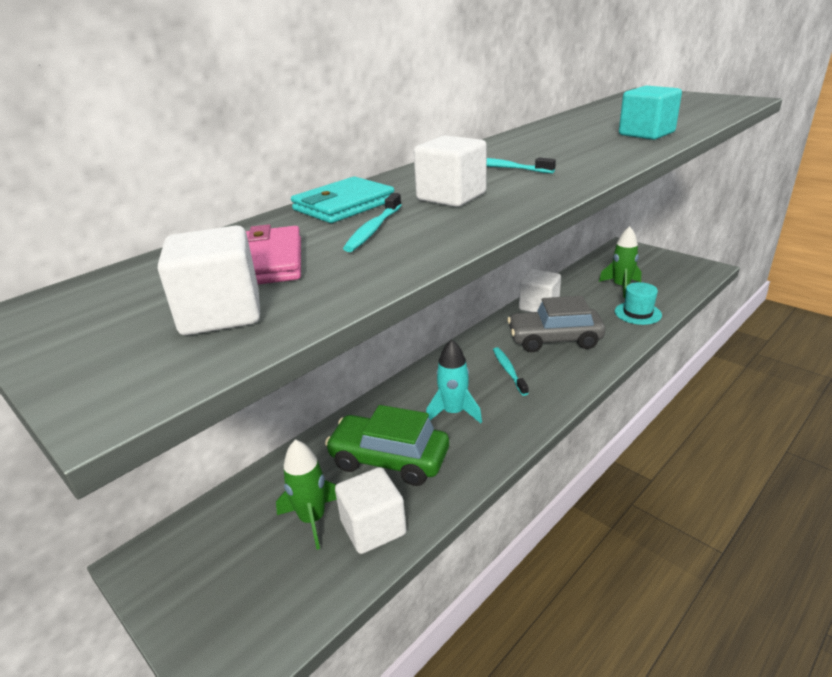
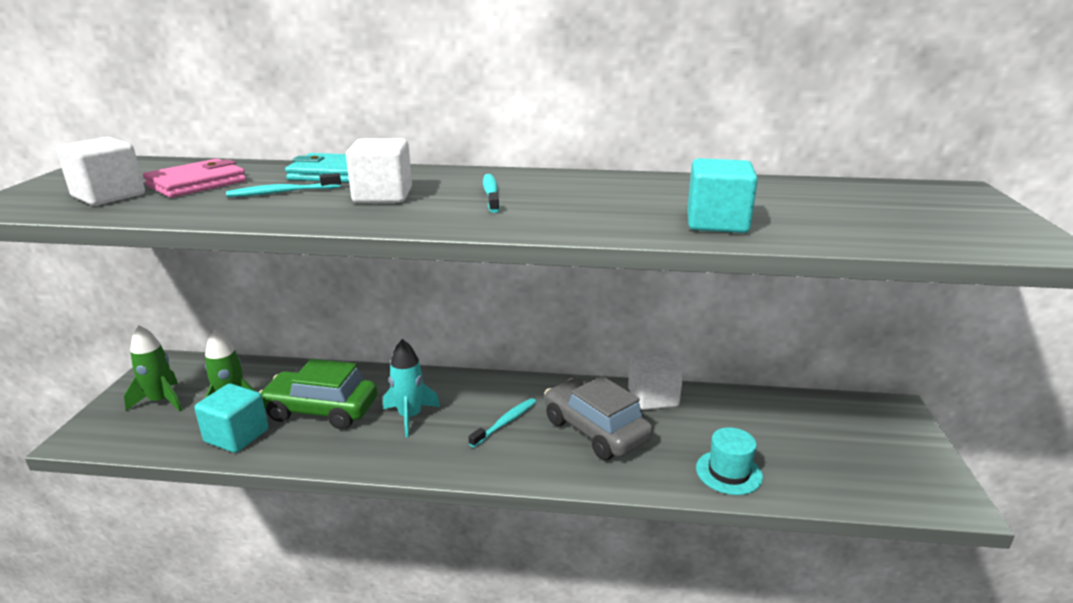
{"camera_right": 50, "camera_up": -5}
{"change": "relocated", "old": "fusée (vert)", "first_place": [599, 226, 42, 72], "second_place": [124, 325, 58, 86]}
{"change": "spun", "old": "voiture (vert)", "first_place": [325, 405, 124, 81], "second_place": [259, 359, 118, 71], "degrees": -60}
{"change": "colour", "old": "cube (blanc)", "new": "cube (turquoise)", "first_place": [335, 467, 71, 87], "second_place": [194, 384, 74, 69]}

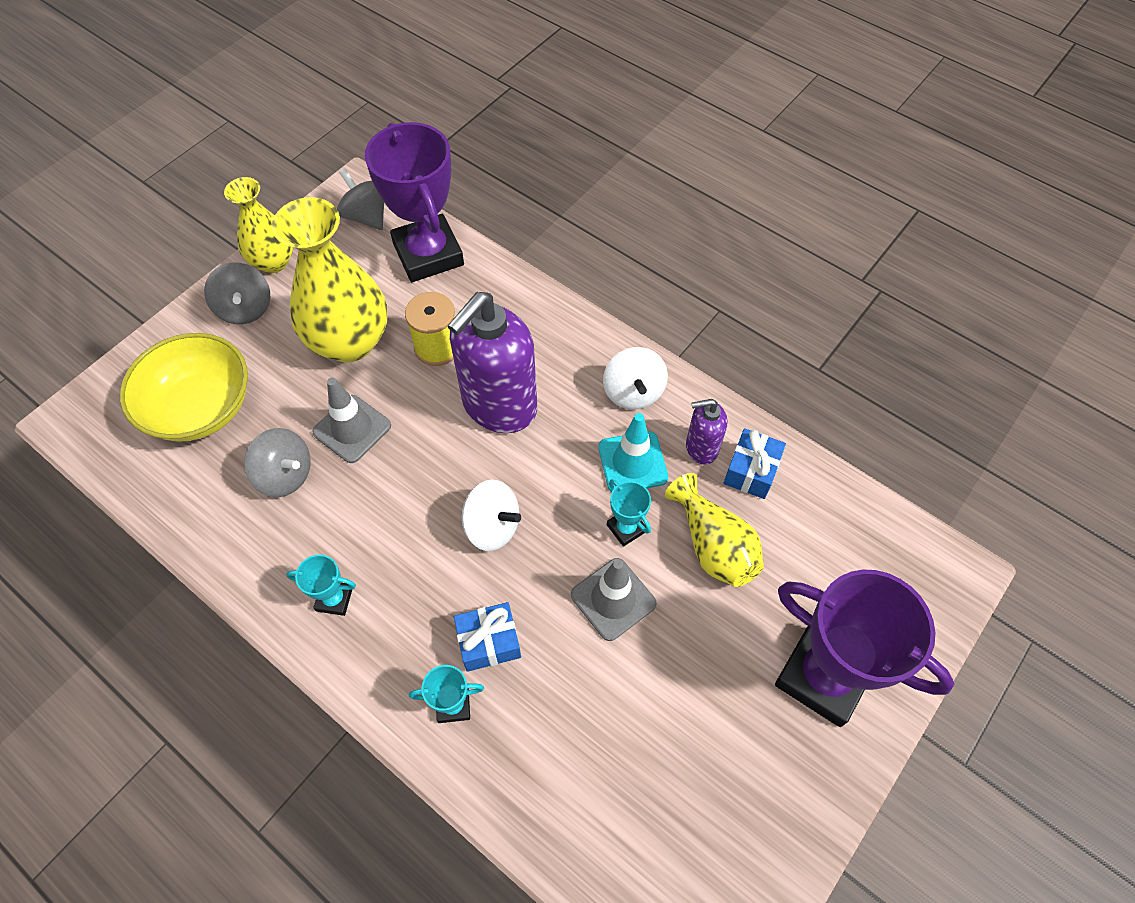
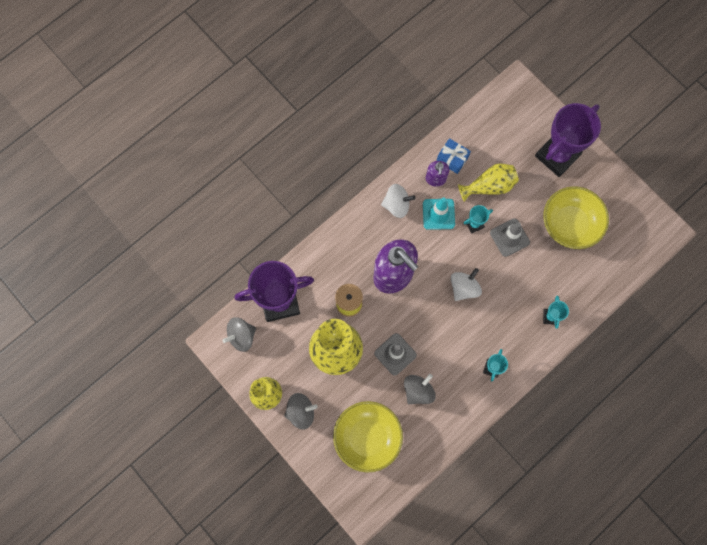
{"camera_right": -80, "camera_up": 15}
{"change": "missing", "old": "cadeau (bleu)", "first_place": [454, 602, 67, 70]}
{"change": "appeared", "new": "bol (jaune)", "second_place": [543, 186, 66, 63]}

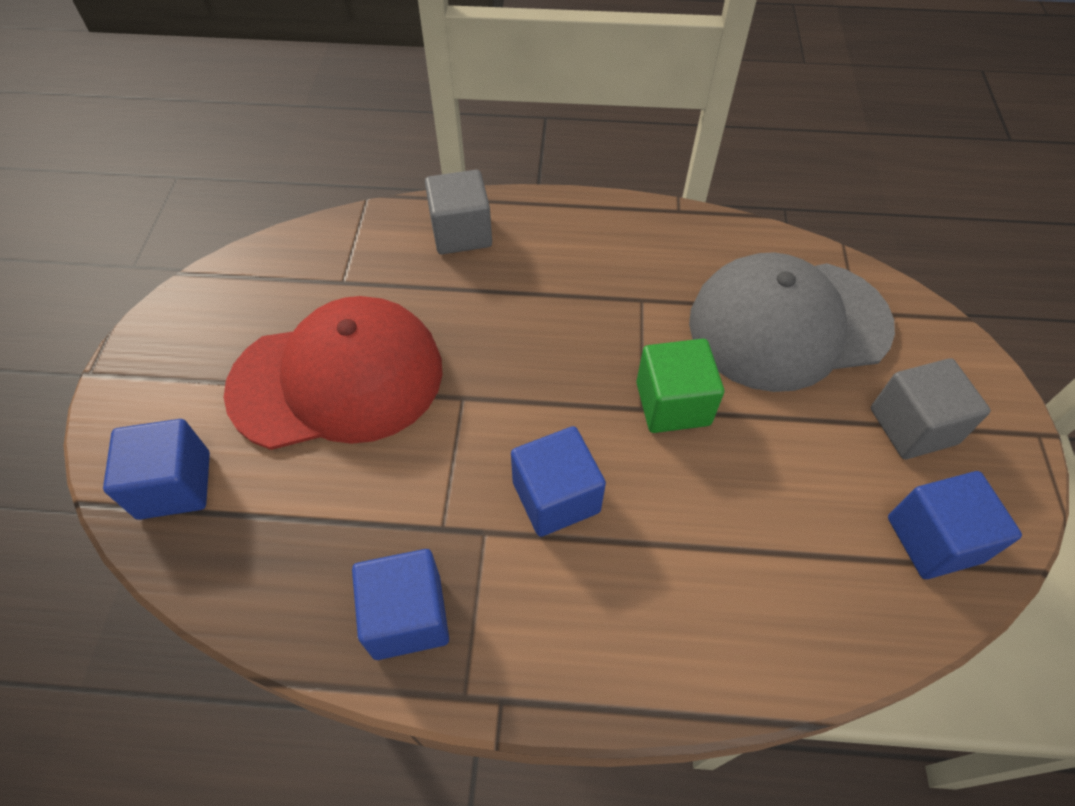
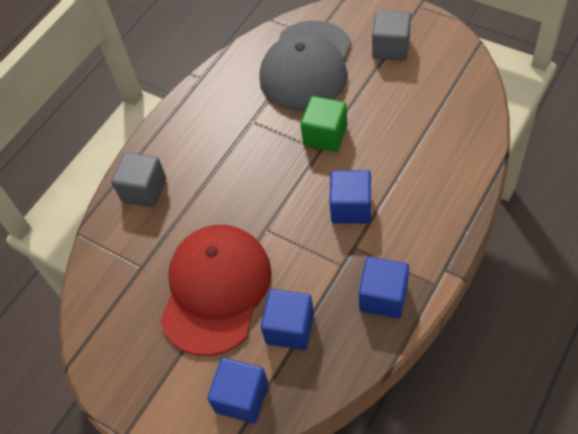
{"camera_right": -55, "camera_up": 0}
{"change": "relocated", "old": "cube (bleu)", "first_place": [888, 471, 134, 108], "second_place": [261, 289, 53, 61]}

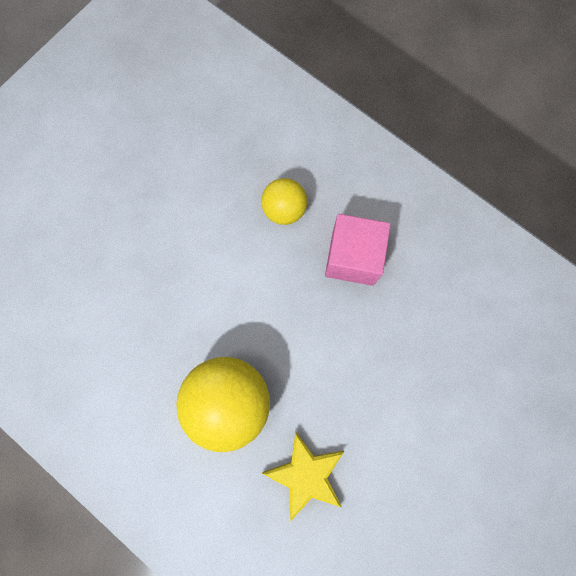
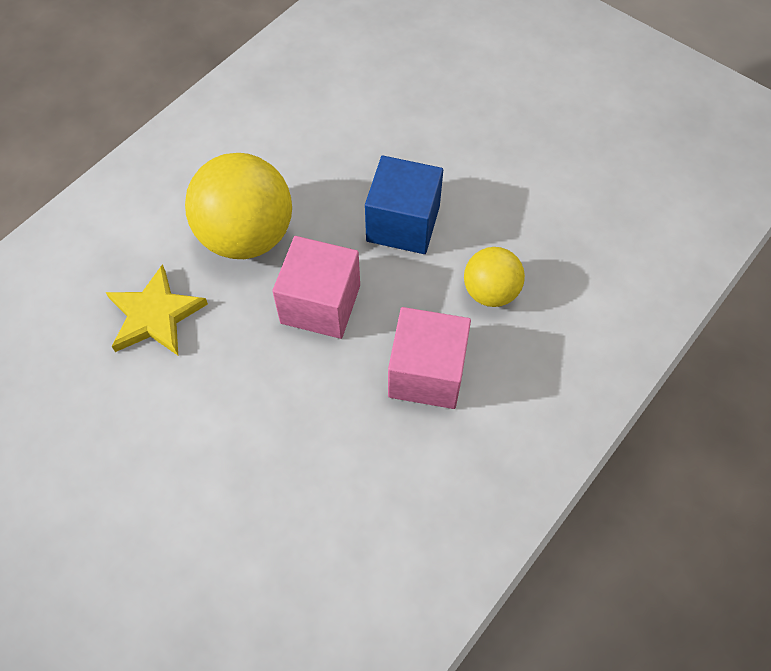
{"camera_right": 90, "camera_up": -15}
{"change": "appeared", "new": "cube (bleu)", "second_place": [365, 156, 78, 98]}
{"change": "appeared", "new": "cube (rose)", "second_place": [272, 236, 88, 103]}

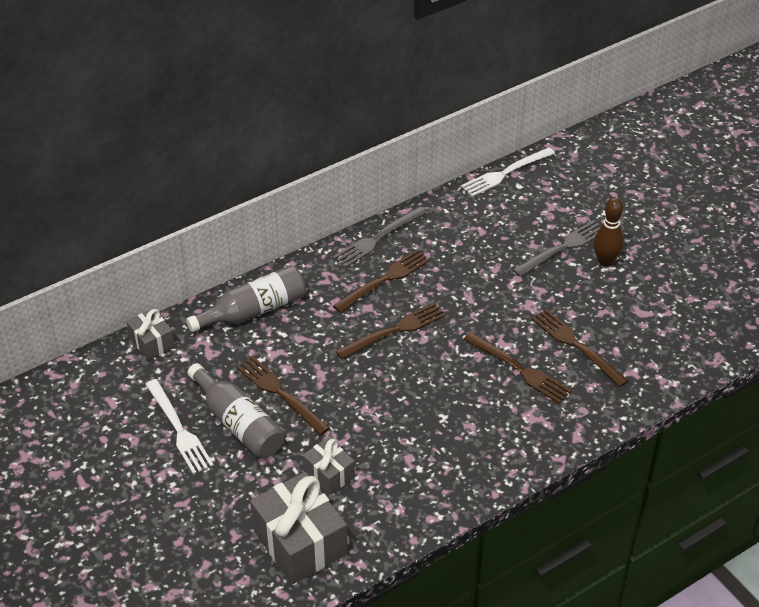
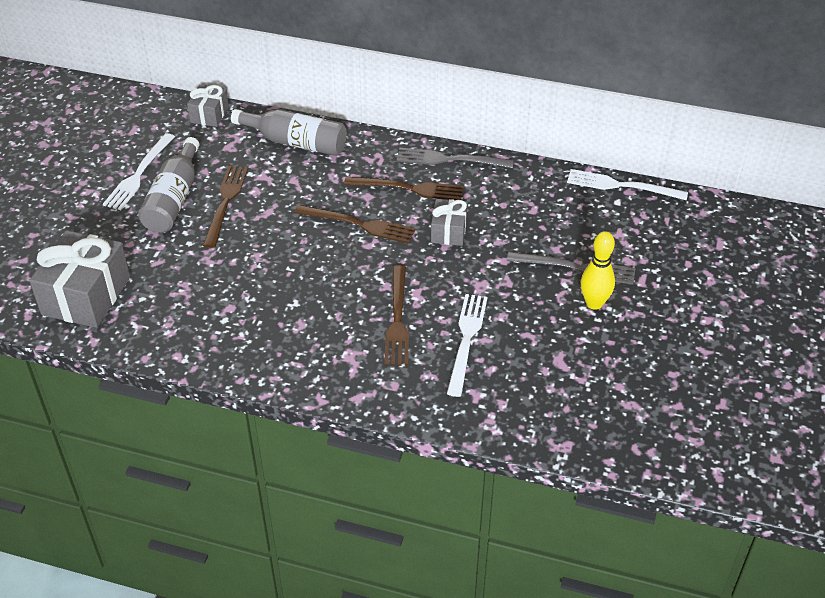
{"camera_right": 50, "camera_up": 0}
{"change": "colour", "old": "quille (marron)", "new": "quille (jaune)", "first_place": [594, 198, 30, 68], "second_place": [581, 231, 34, 79]}
{"change": "colour", "old": "fourchette (marron)", "new": "fourchette (blanc)", "first_place": [532, 309, 97, 78], "second_place": [447, 294, 41, 103]}
{"change": "relocated", "old": "cadeau (gris)", "first_place": [303, 437, 52, 58], "second_place": [431, 199, 37, 47]}

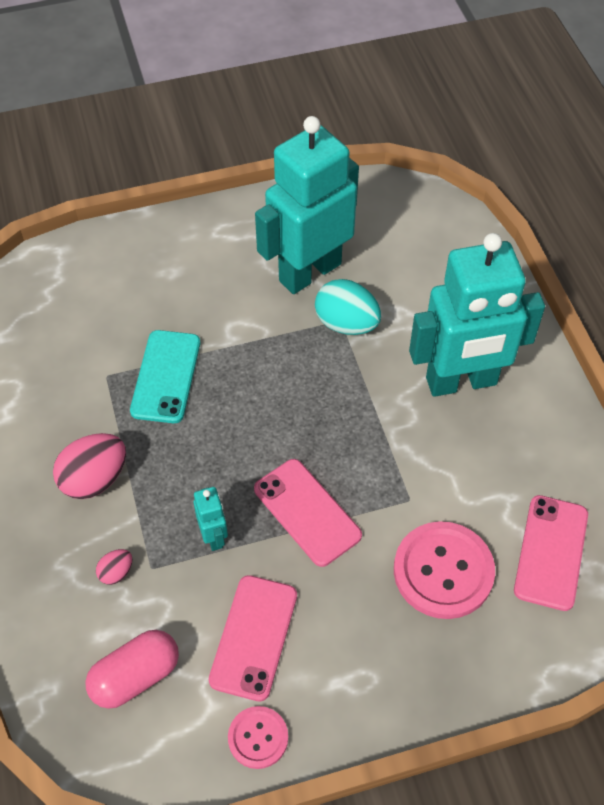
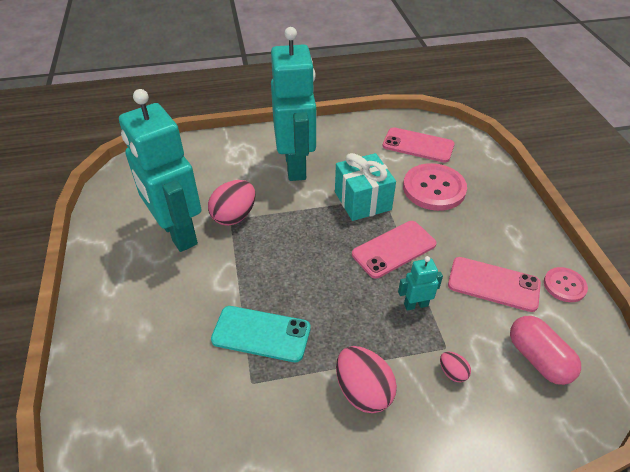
{"camera_right": -85, "camera_up": -10}
{"change": "colour", "old": "œuf (turquoise)", "new": "œuf (rose)", "first_place": [315, 279, 66, 56], "second_place": [208, 180, 47, 46]}
{"change": "appeared", "new": "cadeau (turquoise)", "second_place": [335, 153, 61, 68]}

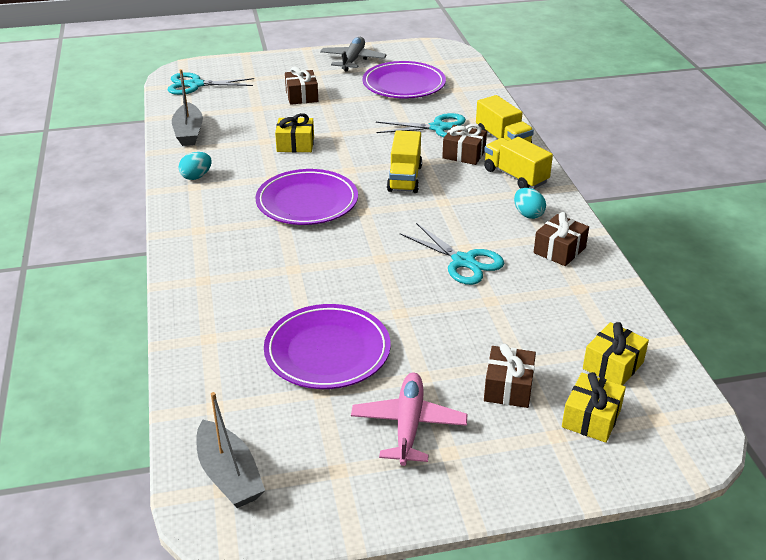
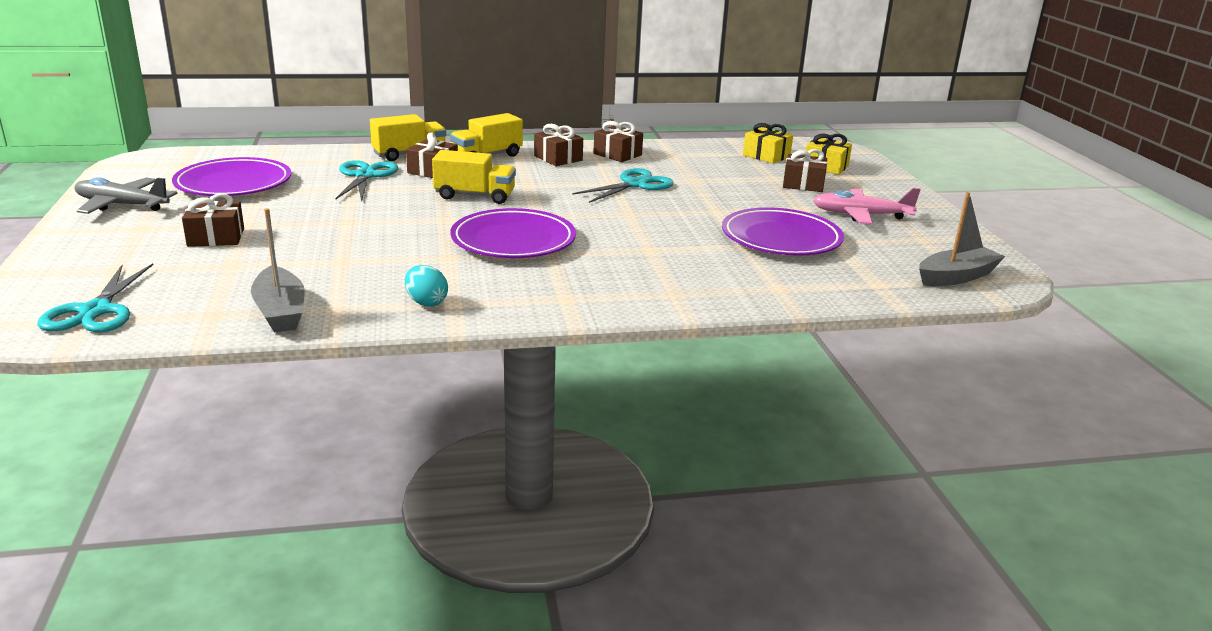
{"camera_right": -90, "camera_up": -10}
{"change": "spun", "old": "bateau (gris)", "first_place": [172, 69, 31, 77], "second_place": [251, 208, 54, 125], "degrees": 75}
{"change": "missing", "old": "cadeau (jaune)", "first_place": [275, 113, 39, 39]}
{"change": "exchanged", "old": "œuf (turquoise)", "new": "cadeau (marron)", "first_place": [514, 188, 32, 31], "second_place": [534, 124, 49, 42]}

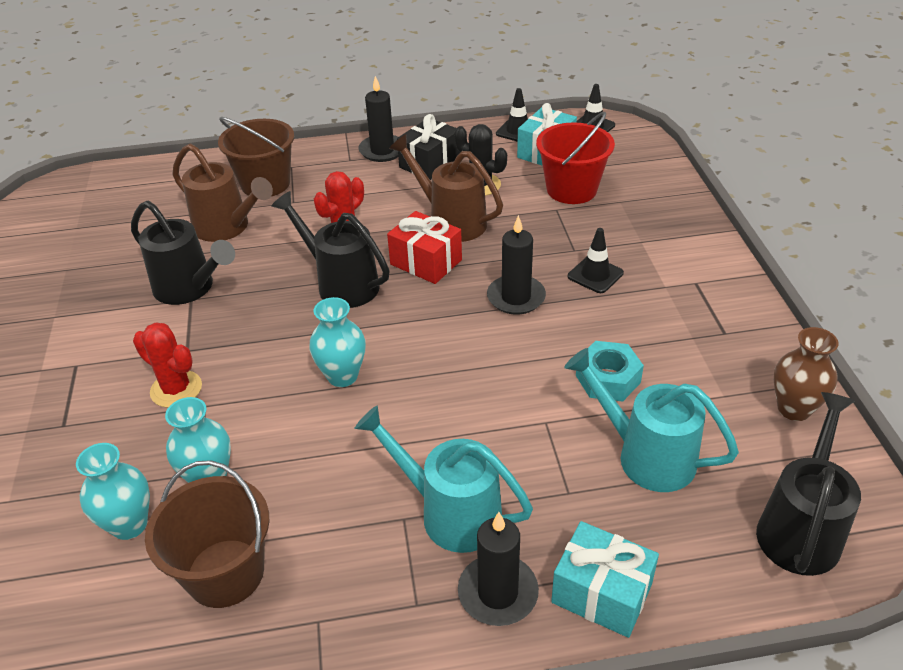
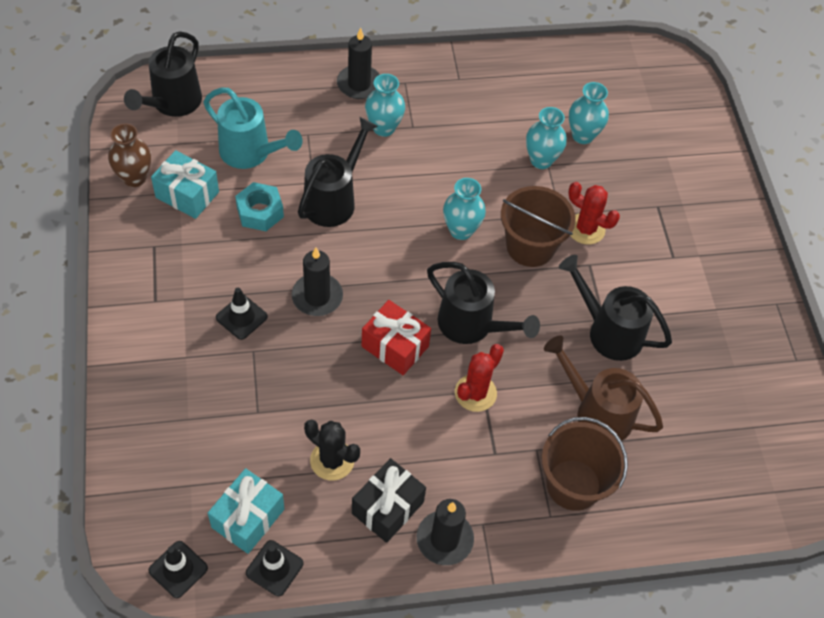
{"camera_right": 175, "camera_up": 15}
{"change": "missing", "old": "seau (rouge)", "first_place": [536, 112, 79, 92]}
{"change": "missing", "old": "arrosoir (marron)", "first_place": [389, 134, 114, 108]}
{"change": "exchanged", "old": "arrosoir (turquoise)", "new": "vase (turquoise)", "first_place": [355, 405, 178, 148], "second_place": [365, 74, 40, 63]}
{"change": "relocated", "old": "seau (marron)", "first_place": [145, 460, 125, 148], "second_place": [501, 186, 75, 81]}
{"change": "relocated", "old": "cadeau (turquoise)", "first_place": [551, 521, 108, 117], "second_place": [151, 150, 68, 69]}
{"change": "appeared", "new": "arrosoir (noir)", "second_place": [298, 117, 80, 110]}

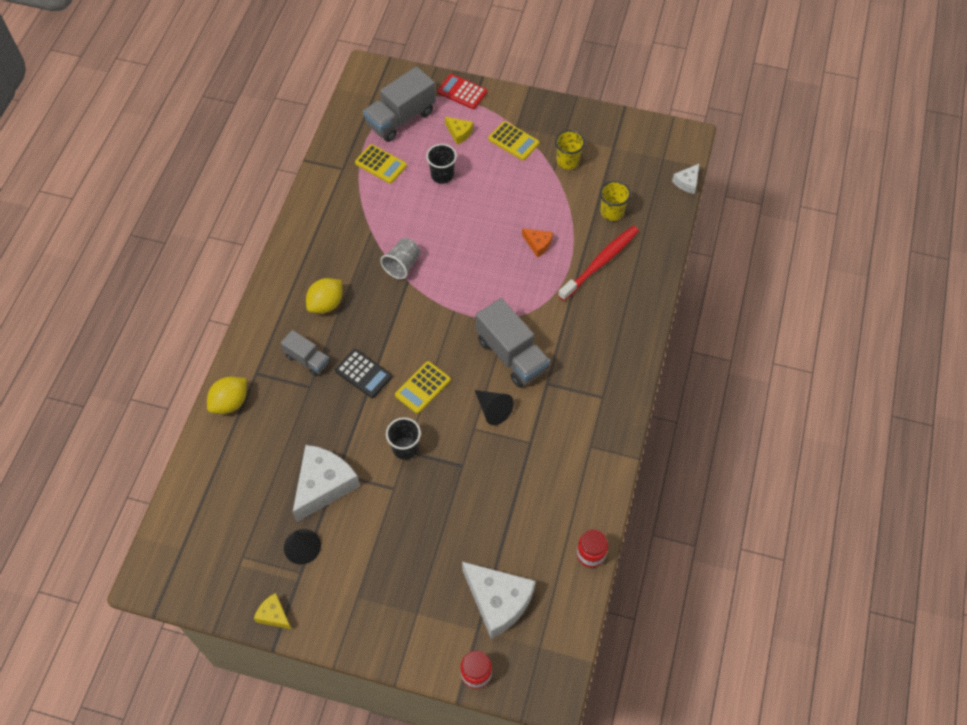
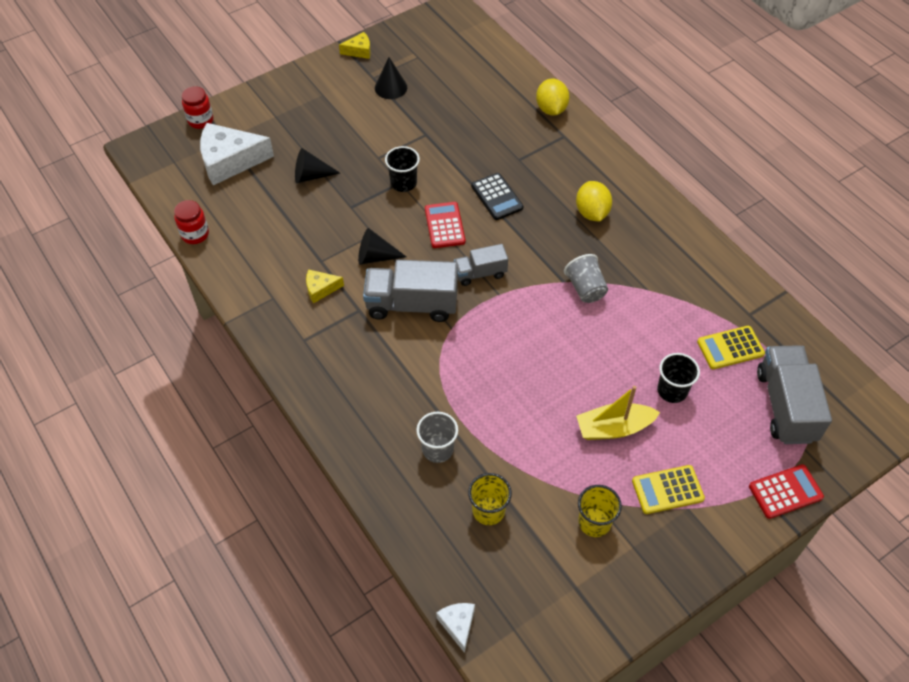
{"camera_right": 130, "camera_up": -5}
{"change": "relocated", "old": "fromage (jaune)", "first_place": [445, 117, 28, 28], "second_place": [306, 269, 38, 34]}
{"change": "exchanged", "old": "brosse à dents (rouge)", "new": "gobelet (gris)", "first_place": [558, 226, 81, 75], "second_place": [416, 412, 42, 51]}
{"change": "missing", "old": "fromage (orange)", "first_place": [522, 228, 31, 30]}
{"change": "relocated", "old": "camion (gris)", "first_place": [281, 330, 48, 46], "second_place": [454, 244, 54, 42]}
{"change": "spun", "old": "calculatrice (noir)", "first_place": [335, 349, 57, 49], "second_place": [471, 173, 52, 47], "degrees": -105}
{"change": "colour", "old": "calculatrice (jaune)", "new": "calculatrice (rouge)", "first_place": [395, 361, 56, 53], "second_place": [425, 202, 41, 46]}
{"change": "missing", "old": "fromage (blanc)", "first_place": [293, 445, 67, 77]}
{"change": "appeared", "new": "cône (noir)", "second_place": [295, 148, 45, 35]}
{"change": "appeared", "new": "bateau (jaune)", "second_place": [576, 386, 84, 54]}

